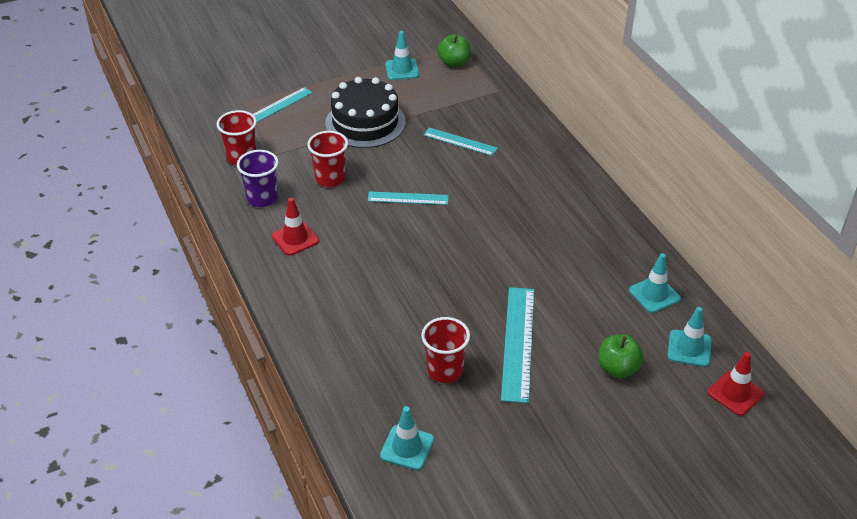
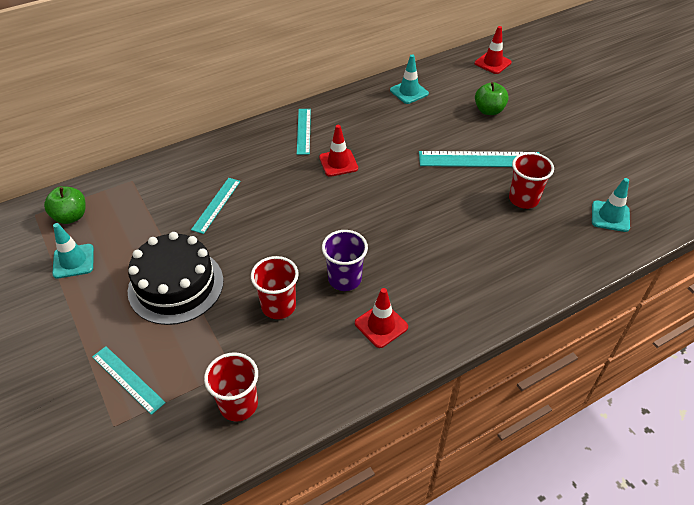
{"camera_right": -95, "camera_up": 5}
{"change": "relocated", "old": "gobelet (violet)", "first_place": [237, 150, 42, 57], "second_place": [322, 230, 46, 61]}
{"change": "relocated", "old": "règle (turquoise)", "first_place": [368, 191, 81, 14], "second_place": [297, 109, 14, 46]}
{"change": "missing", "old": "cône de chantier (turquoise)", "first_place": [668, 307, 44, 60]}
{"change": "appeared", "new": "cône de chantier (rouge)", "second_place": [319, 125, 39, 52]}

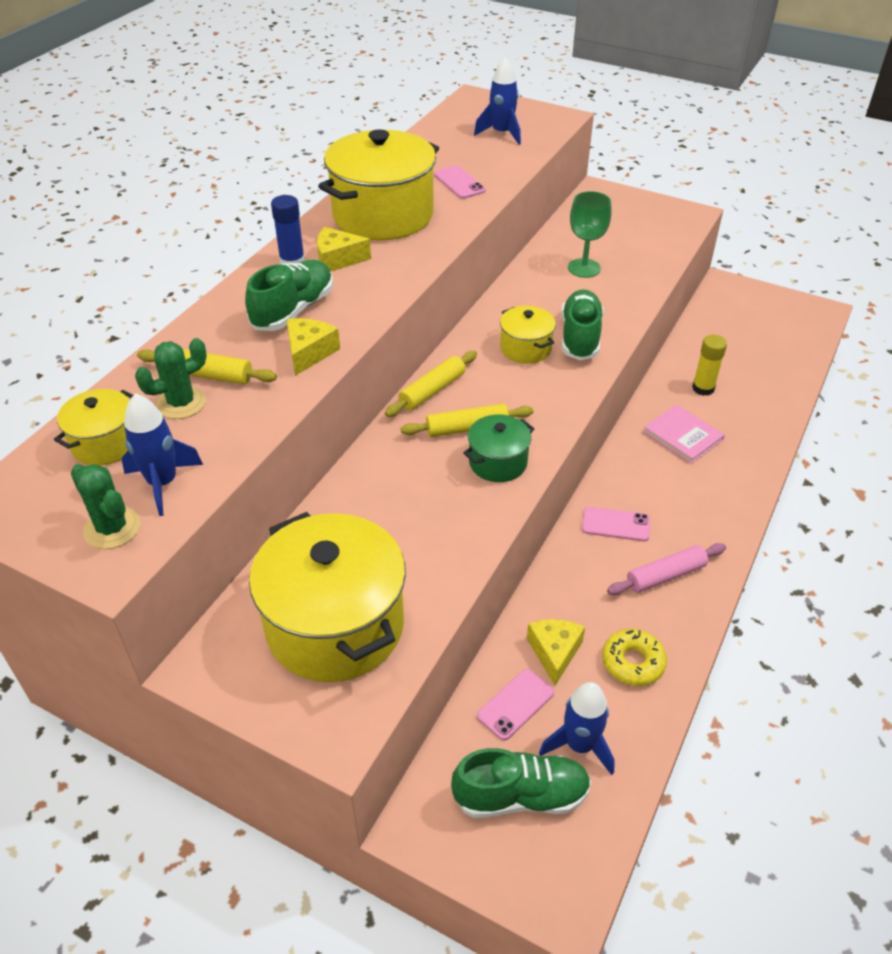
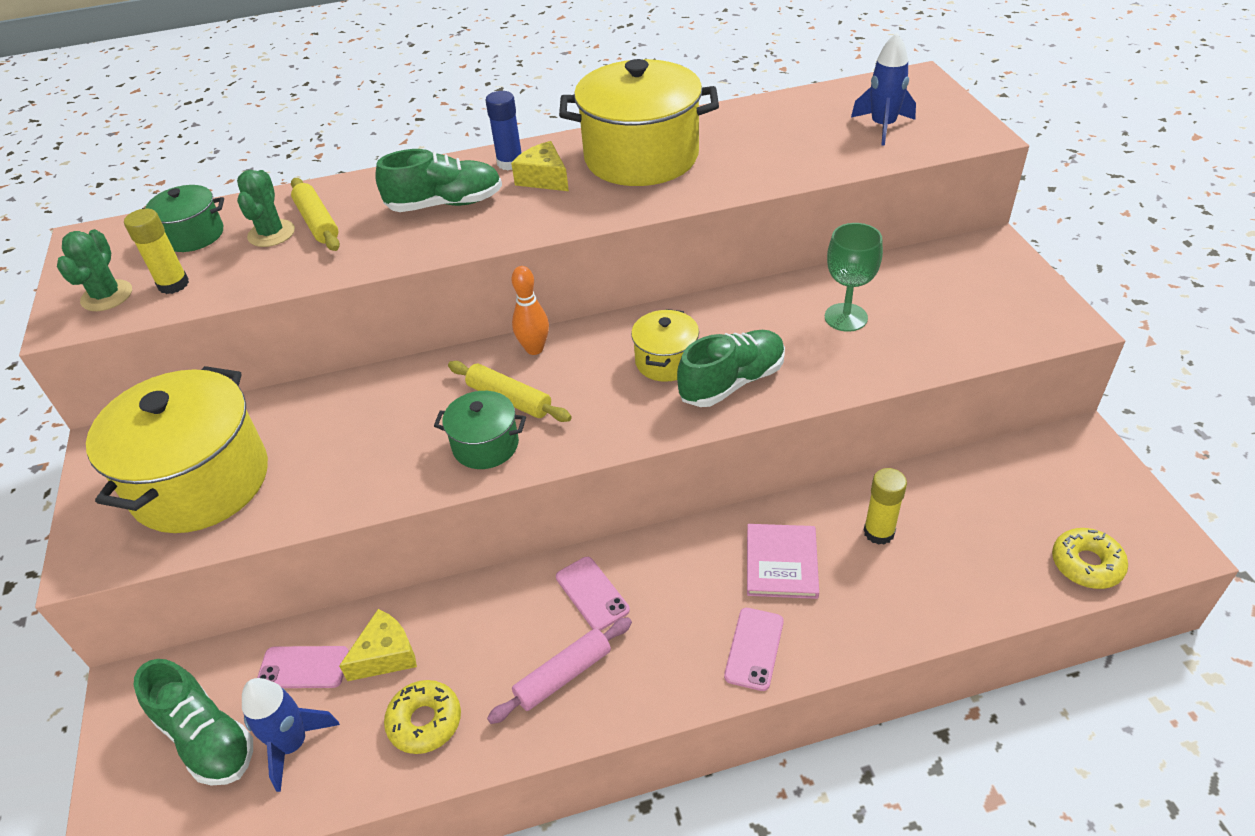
{"camera_right": 50, "camera_up": 0}
{"change": "relocated", "old": "téléphone (rose)", "first_place": [434, 165, 52, 34], "second_place": [724, 608, 60, 83]}
{"change": "missing", "old": "fromage (jaune)", "first_place": [287, 318, 53, 58]}
{"change": "spun", "old": "cactus (vert)", "first_place": [135, 338, 72, 81], "second_place": [237, 170, 58, 77], "degrees": 75}
{"change": "exchanged", "old": "rouleau à pâtisserie (jaune)", "new": "quille (orange)", "first_place": [385, 351, 92, 66], "second_place": [511, 266, 38, 89]}
{"change": "colour", "old": "marmite (jaune)", "new": "marmite (vert)", "first_place": [54, 389, 79, 77], "second_place": [142, 185, 82, 67]}
{"change": "exchanged", "old": "fusée (bleu)", "new": "bâton de colle (jaune)", "first_place": [121, 393, 82, 123], "second_place": [124, 209, 65, 85]}
{"change": "spun", "old": "rouleau à pâtisserie (rose)", "first_place": [607, 543, 119, 52], "second_place": [487, 617, 145, 107], "degrees": -60}
{"change": "appeared", "new": "beignet (jaune)", "second_place": [1052, 528, 76, 61]}

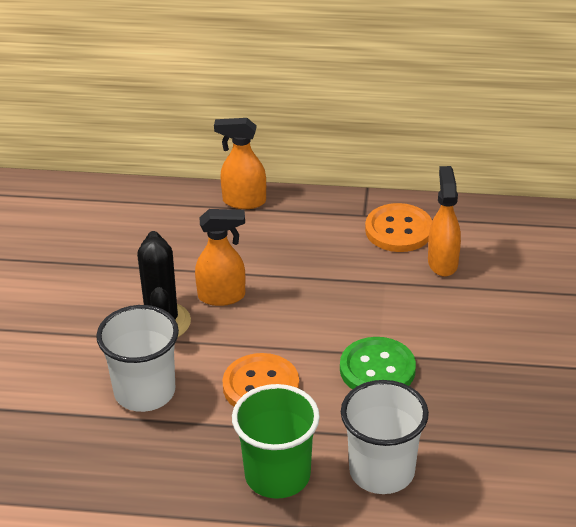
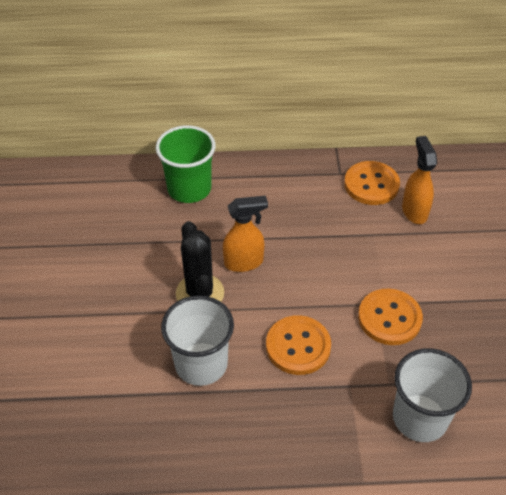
{"camera_right": -10, "camera_up": 10}
{"change": "missing", "old": "vaporisateur (orange)", "first_place": [214, 118, 52, 91]}
{"change": "colour", "old": "bouton (vert)", "new": "bouton (orange)", "first_place": [340, 337, 76, 52], "second_place": [358, 289, 65, 56]}
{"change": "relocated", "old": "gobelet (vert)", "first_place": [232, 384, 88, 115], "second_place": [156, 126, 60, 77]}

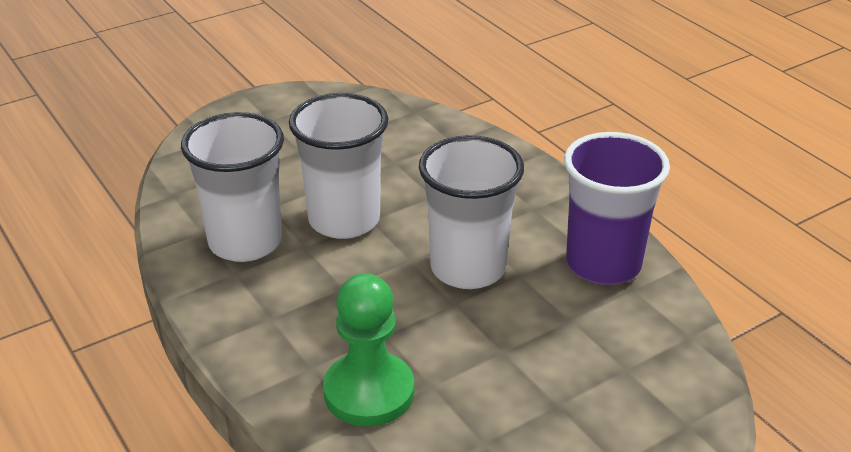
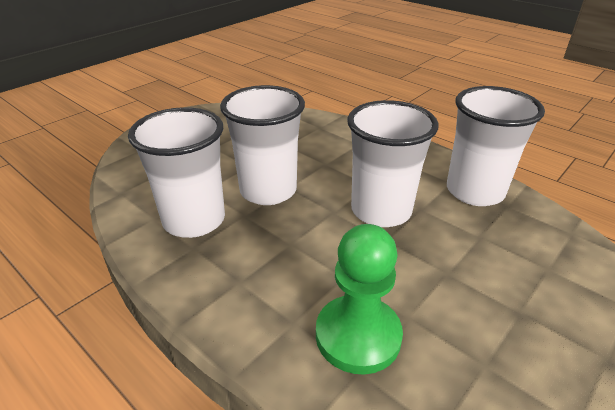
{"camera_right": -15, "camera_up": 0}
{"change": "colour", "old": "gobelet (violet)", "new": "gobelet (blanc)", "first_place": [564, 132, 106, 153], "second_place": [447, 86, 98, 120]}

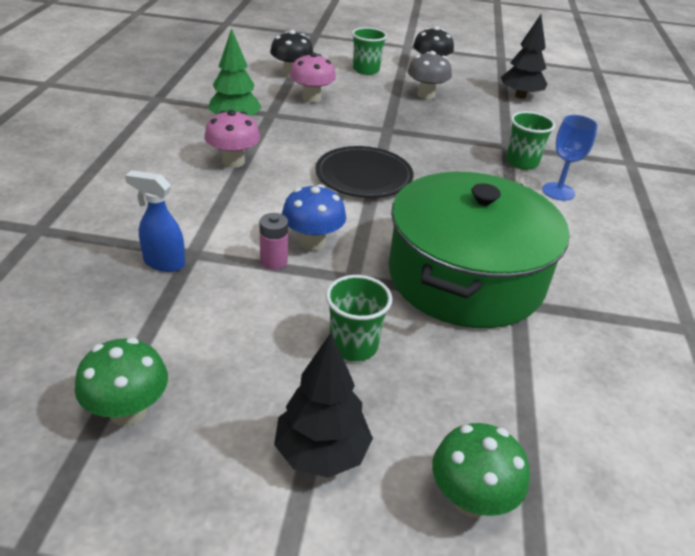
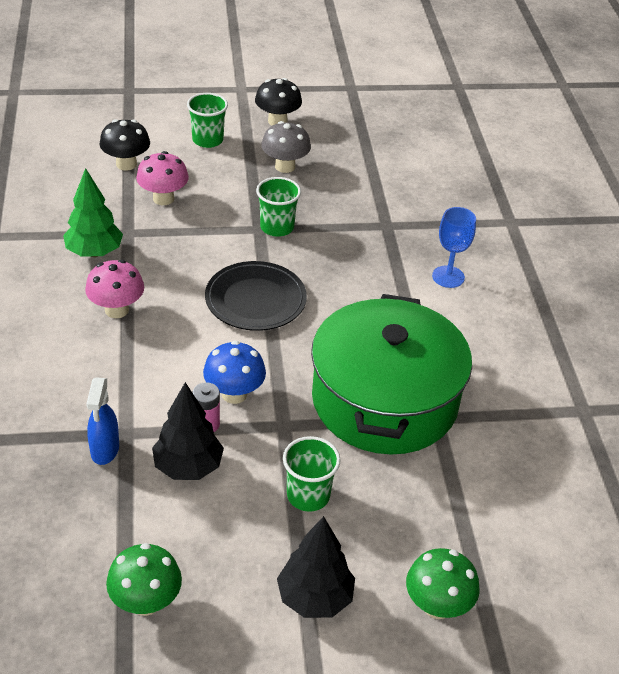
{"camera_right": -15, "camera_up": 5}
{"change": "relocated", "old": "arbre (noir)", "first_place": [501, 14, 46, 85], "second_place": [152, 382, 72, 98]}
{"change": "relocated", "old": "gobelet (vert)", "first_place": [506, 111, 49, 59], "second_place": [256, 177, 45, 60]}
{"change": "spun", "old": "vaporisateur (bleu)", "first_place": [125, 170, 60, 102], "second_place": [86, 378, 33, 87], "degrees": -90}

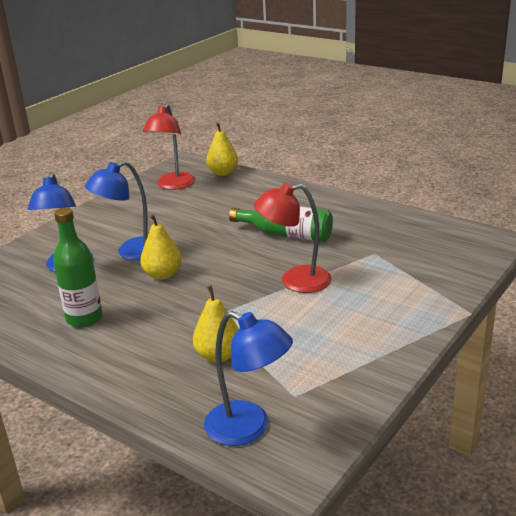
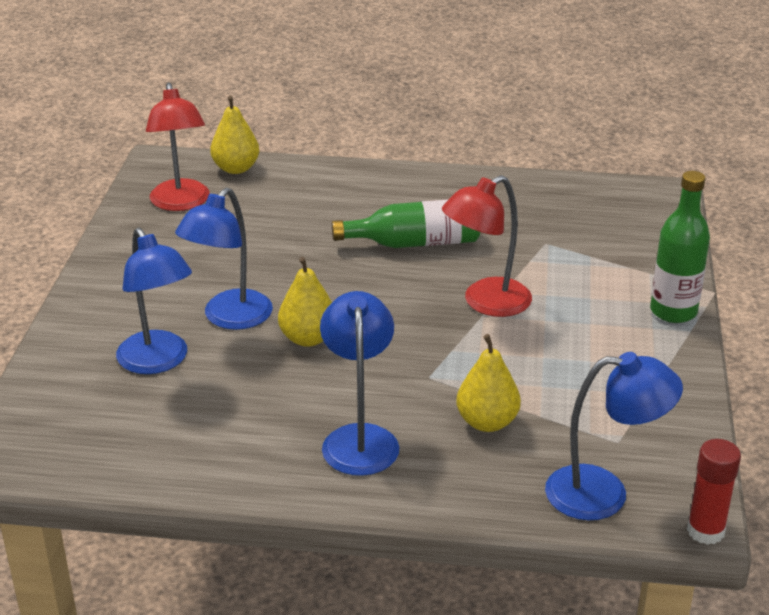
{"camera_right": -30, "camera_up": 5}
{"change": "relocated", "old": "bouteille (vert)", "first_place": [53, 207, 50, 120], "second_place": [650, 171, 60, 152]}
{"change": "appeared", "new": "lampe (bleu)", "second_place": [320, 291, 79, 185]}
{"change": "appeared", "new": "bâton de colle (rouge)", "second_place": [687, 439, 54, 106]}

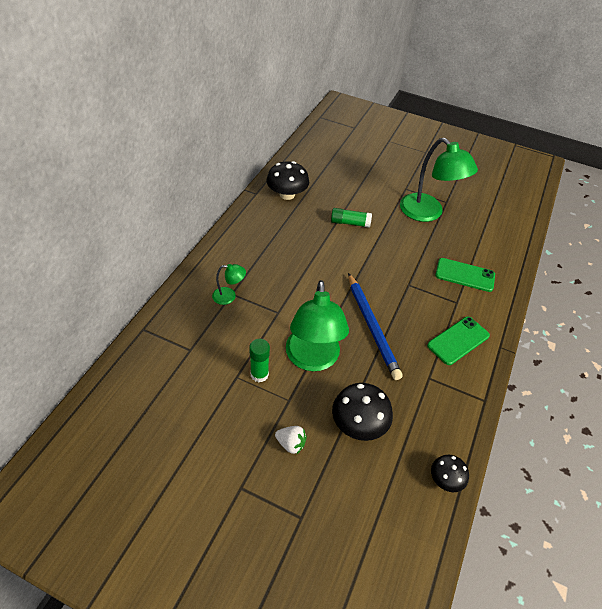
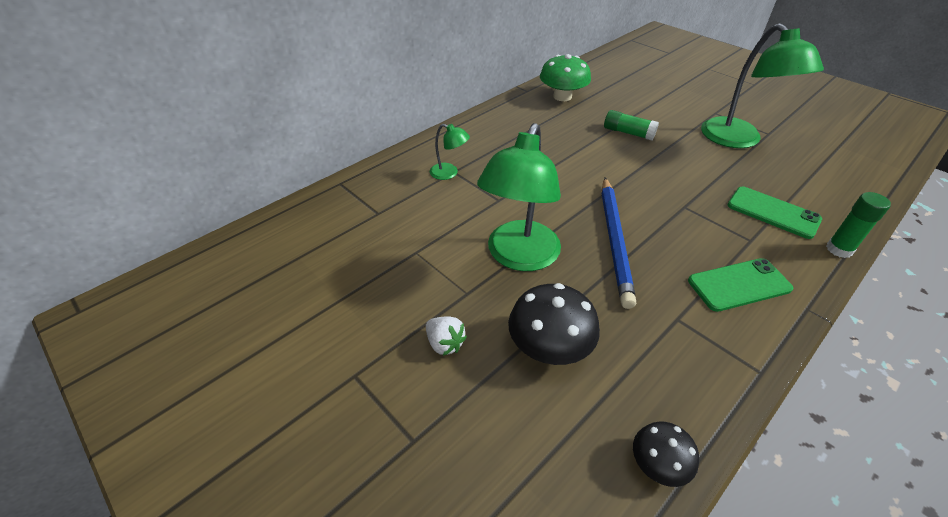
{"camera_right": 25, "camera_up": -5}
{"change": "colour", "old": "champignon (noir)", "new": "champignon (vert)", "first_place": [266, 161, 43, 39], "second_place": [540, 54, 51, 47]}
{"change": "relocated", "old": "bâton de colle (vert)", "first_place": [249, 339, 21, 44], "second_place": [826, 192, 65, 66]}

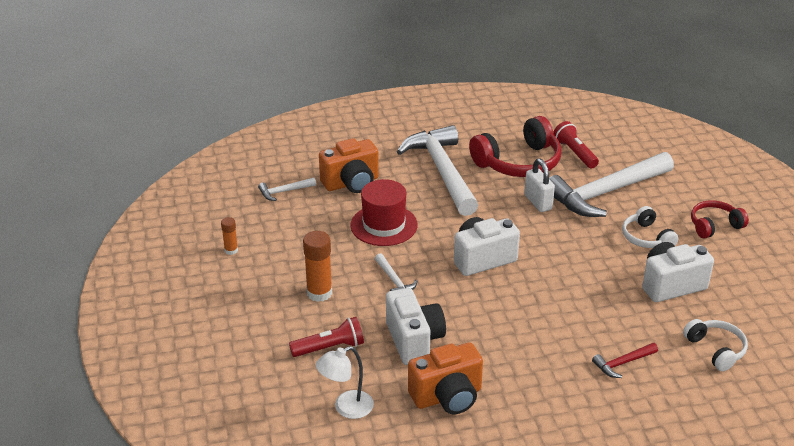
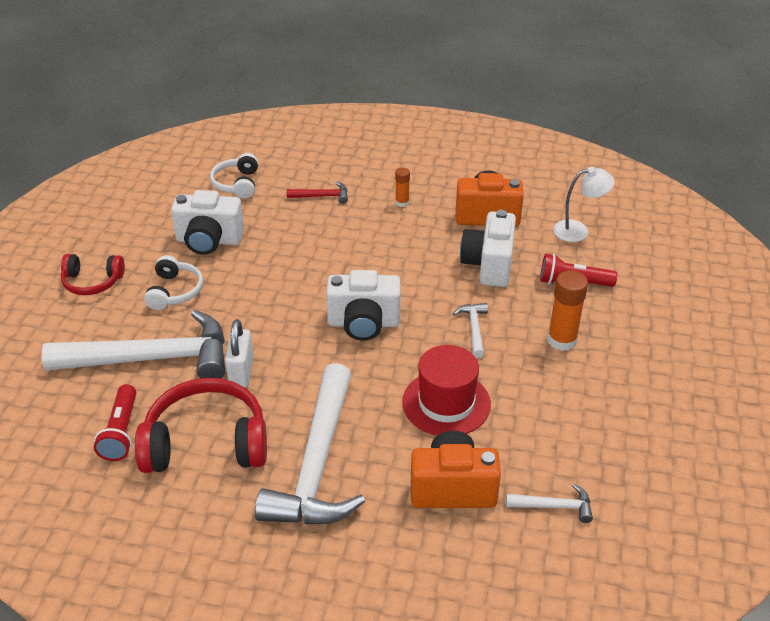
{"camera_right": -155, "camera_up": 5}
{"change": "relocated", "old": "bâton de colle (orange)", "first_place": [221, 217, 17, 38], "second_place": [395, 168, 15, 39]}

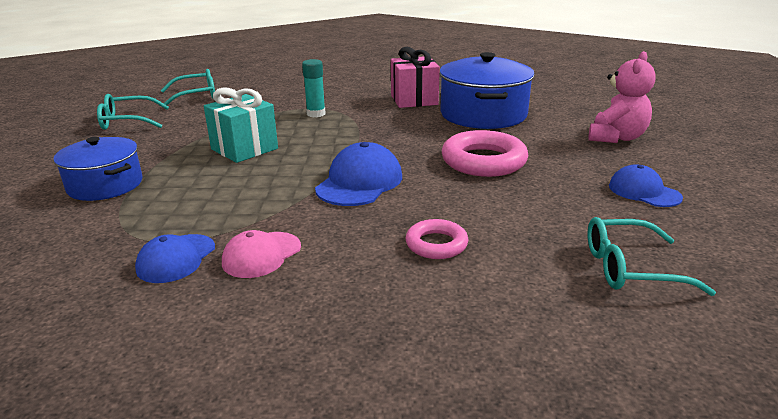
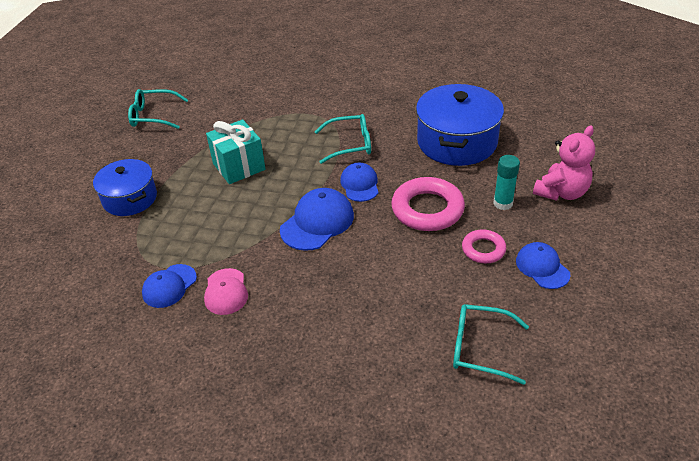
{"camera_right": 15, "camera_up": 15}
{"change": "missing", "old": "cadeau (rose)", "first_place": [391, 47, 49, 61]}
{"change": "relocated", "old": "bâton de colle (turquoise)", "first_place": [302, 59, 24, 58], "second_place": [493, 155, 27, 55]}
{"change": "relocated", "old": "lunettes (turquoise)", "first_place": [161, 69, 54, 36], "second_place": [315, 114, 56, 50]}
{"change": "relocated", "old": "anneau (rose)", "first_place": [405, 219, 63, 40], "second_place": [462, 229, 44, 34]}
{"change": "spun", "old": "casquette (rose)", "first_place": [222, 230, 79, 48], "second_place": [204, 268, 44, 47], "degrees": -60}
{"change": "appeared", "new": "casquette (bleu)", "second_place": [340, 163, 39, 39]}

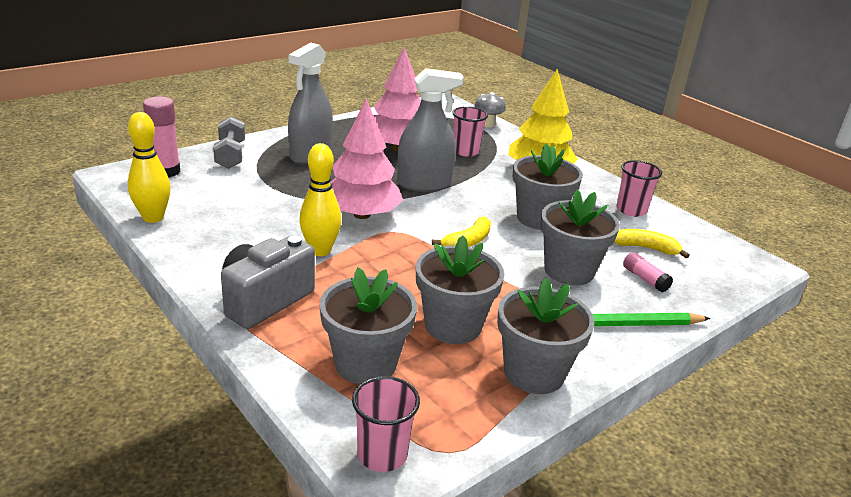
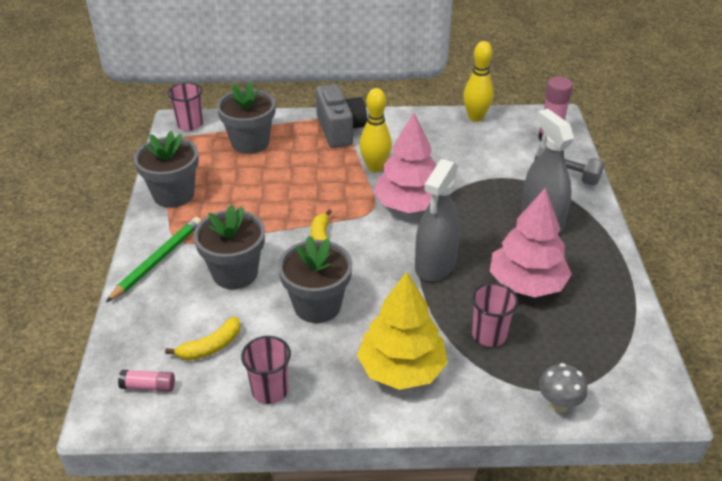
{"camera_right": 130, "camera_up": 10}
{"change": "missing", "old": "pot de fleurs (gris)", "first_place": [416, 235, 89, 109]}
{"change": "relocated", "old": "bâton de colle (rose)", "first_place": [623, 252, 50, 40], "second_place": [118, 370, 57, 22]}

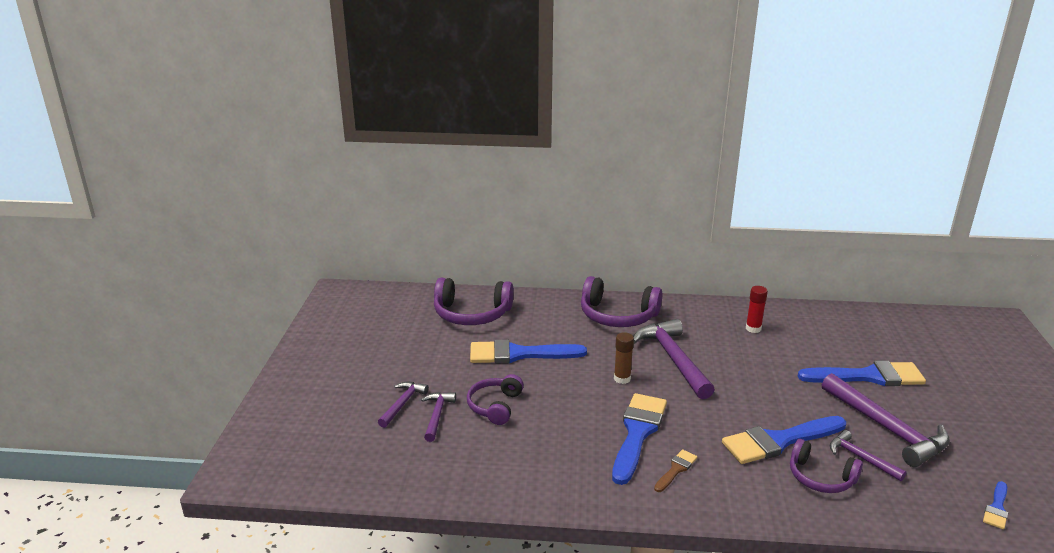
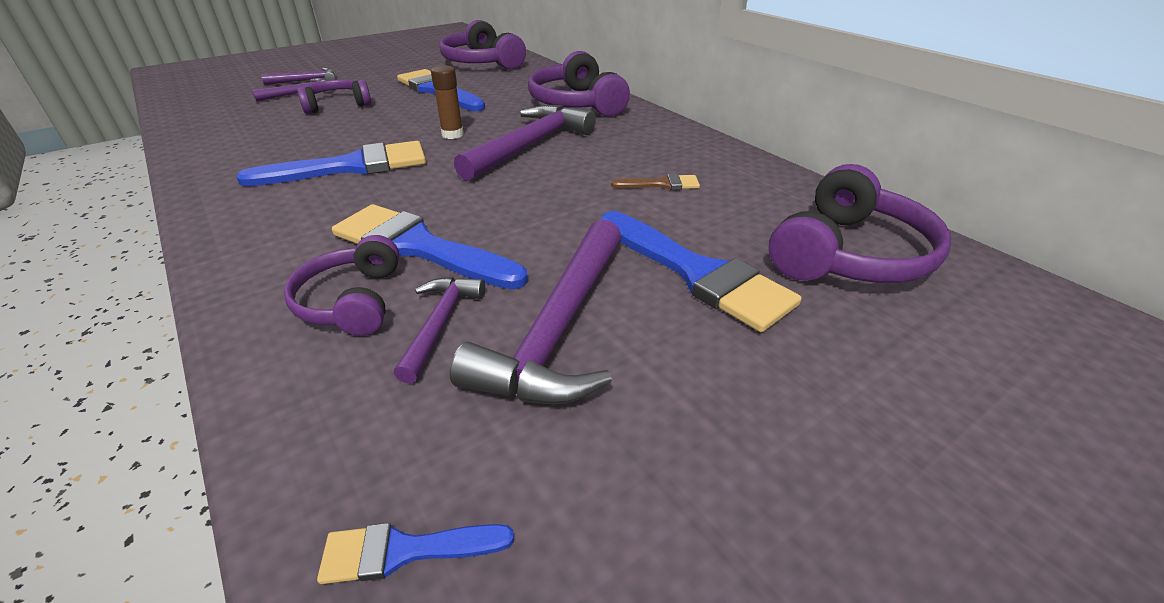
{"camera_right": 50, "camera_up": 10}
{"change": "missing", "old": "bâton de colle (rouge)", "first_place": [746, 286, 22, 47]}
{"change": "relocated", "old": "pinceau (marron)", "first_place": [654, 449, 43, 43], "second_place": [611, 174, 89, 16]}
{"change": "appeared", "new": "casque audio (violet)", "second_place": [769, 164, 182, 119]}

